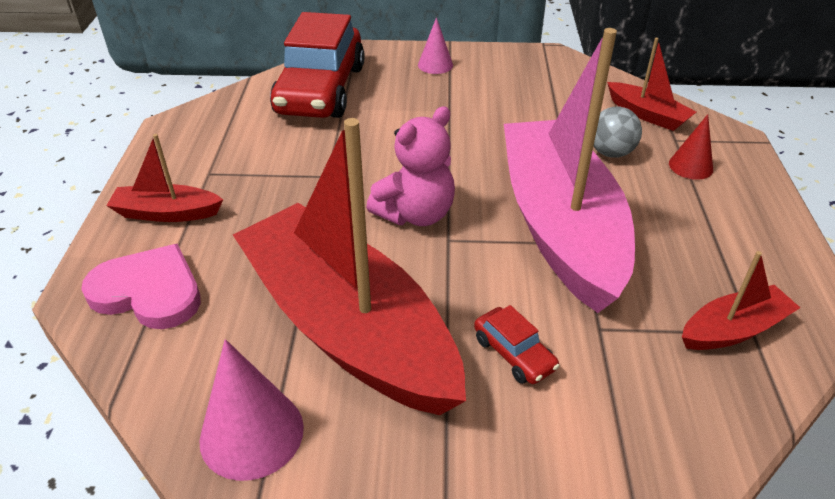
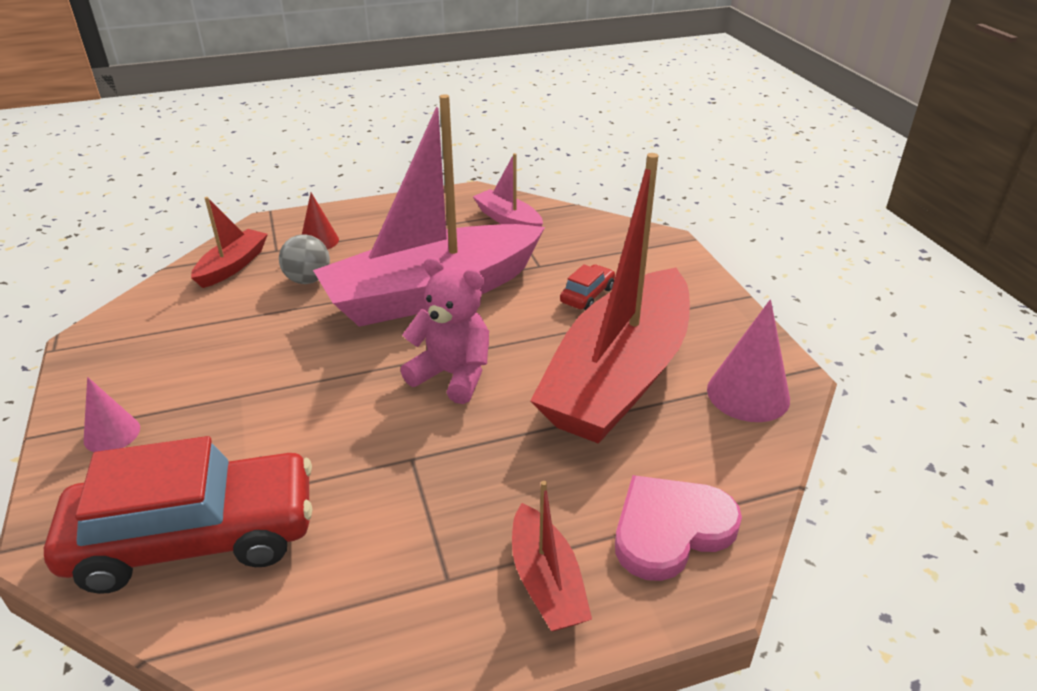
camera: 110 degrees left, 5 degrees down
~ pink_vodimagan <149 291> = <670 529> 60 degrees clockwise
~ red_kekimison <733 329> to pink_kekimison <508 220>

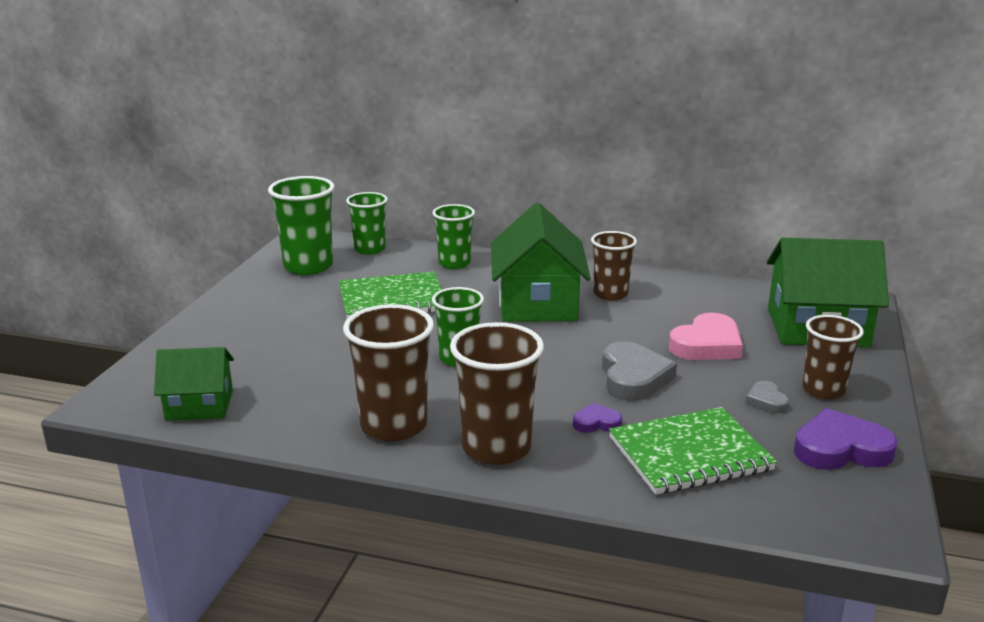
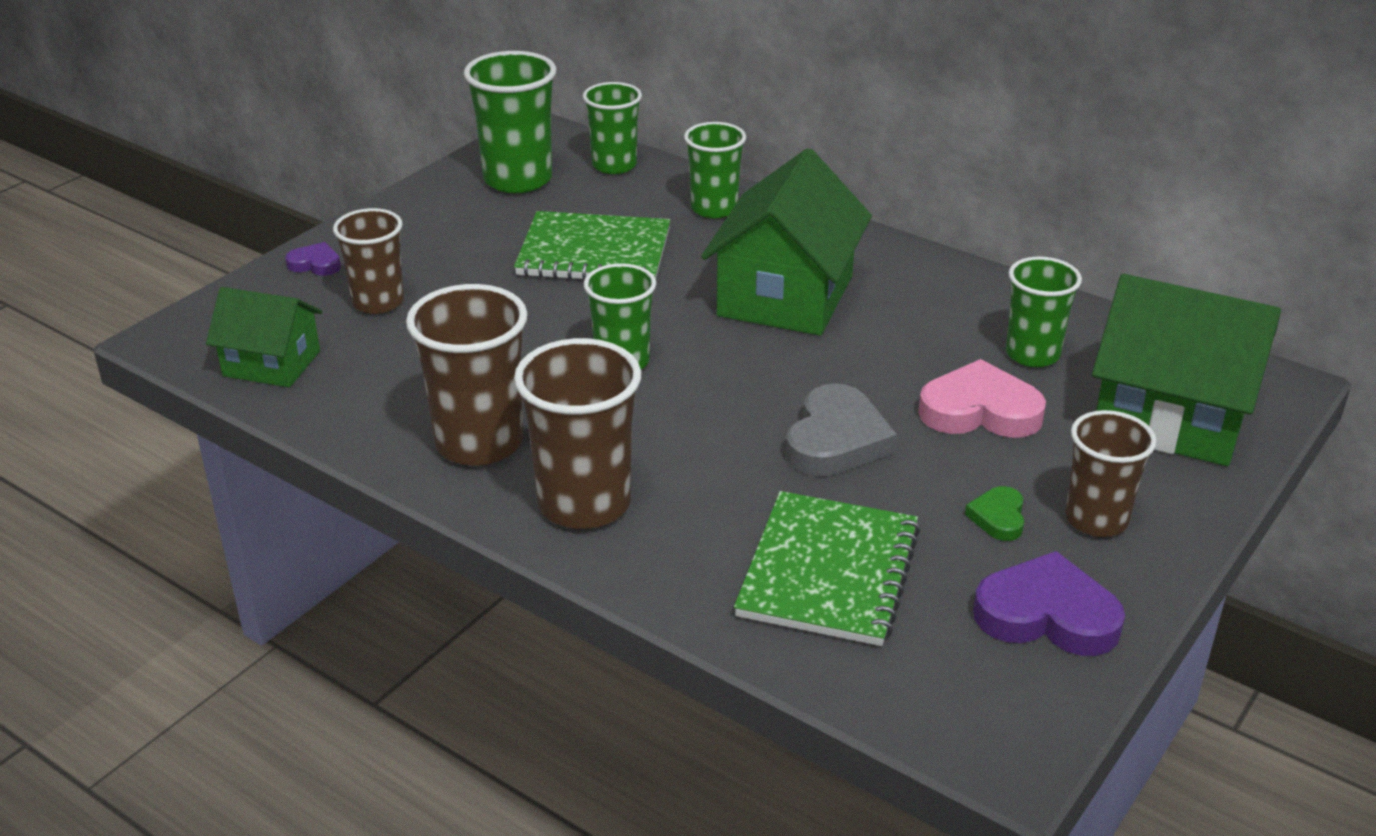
camera: 20 degrees right, 10 degrees up
~ purple_vodimagan <596 422> to <315 264>
~ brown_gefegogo <610 294> to <378 302>
~ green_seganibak <689 454> = <828 572> 75 degrees counterclockwise
~ pink_vodimagan <707 344> = <980 410> 150 degrees counterclockwise
~ grey_vodimagan <766 400> to green_vodimagan <998 517>
+ green_gefegogo <1032 354>

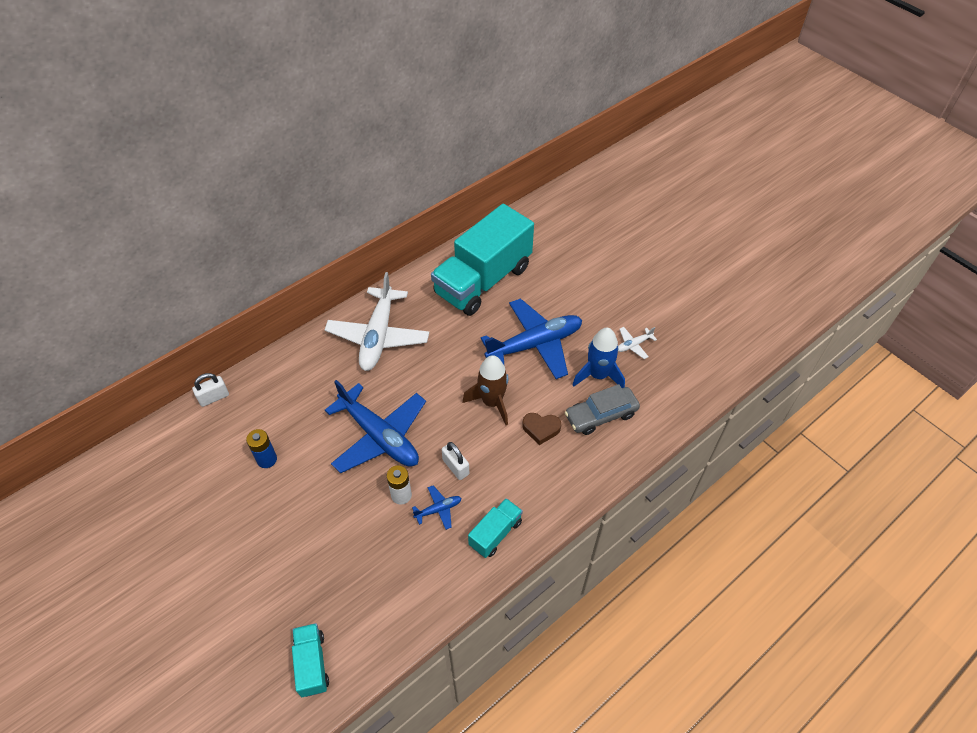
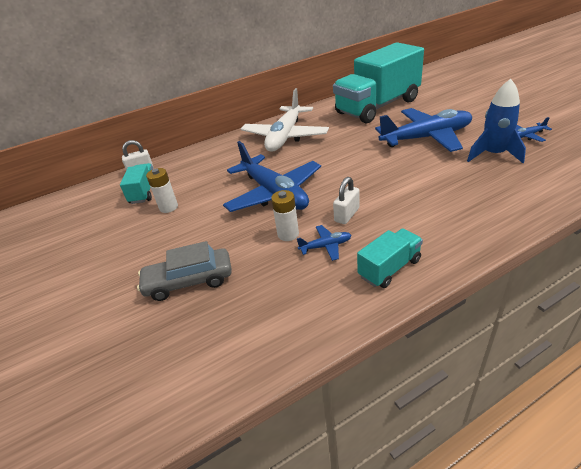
camera: 15 degrees right, 15 degrees down
~ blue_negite <267 459> to white_negite <168 207>
~ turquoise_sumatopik <312 664> to <144 192>
~ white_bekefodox <455 467> = <347 215> 60 degrees clockwise
- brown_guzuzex <492 402>
- brown_vodimagan <541 429>
~ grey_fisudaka <601 415> to <189 281>
~ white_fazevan <633 345> to blue_fazevan <526 136>

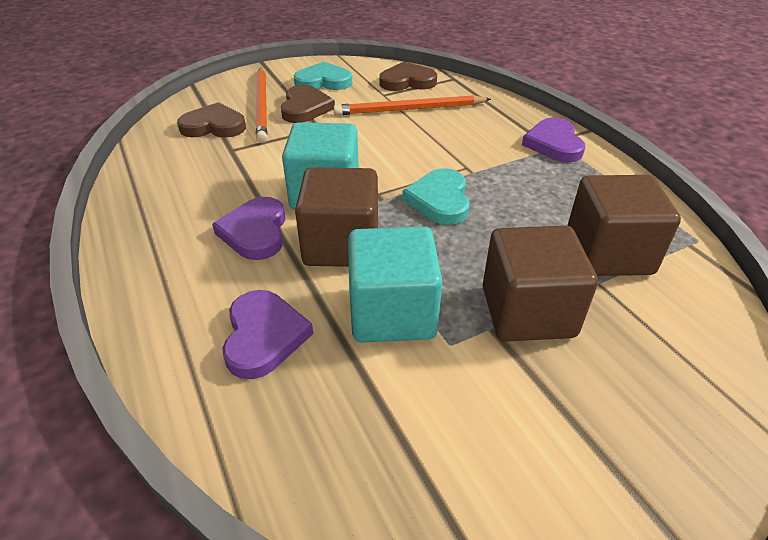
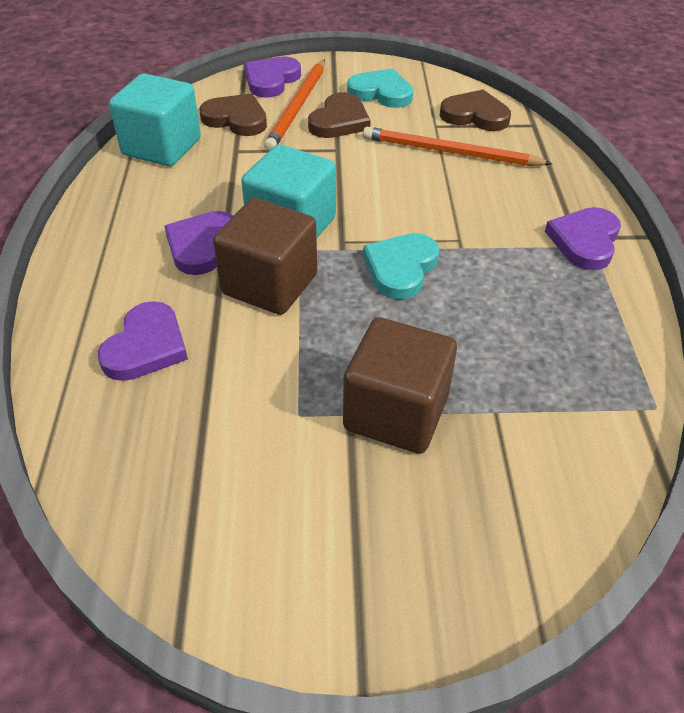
camera: 25 degrees right, 5 degrees up
~ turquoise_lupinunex <392 313> to <162 147>
- brown_lupinunex <608 253>
+ purple_vodimagan <271 80>

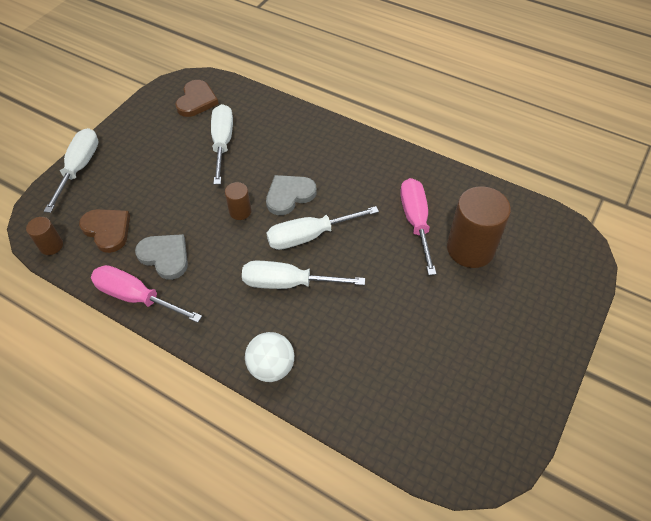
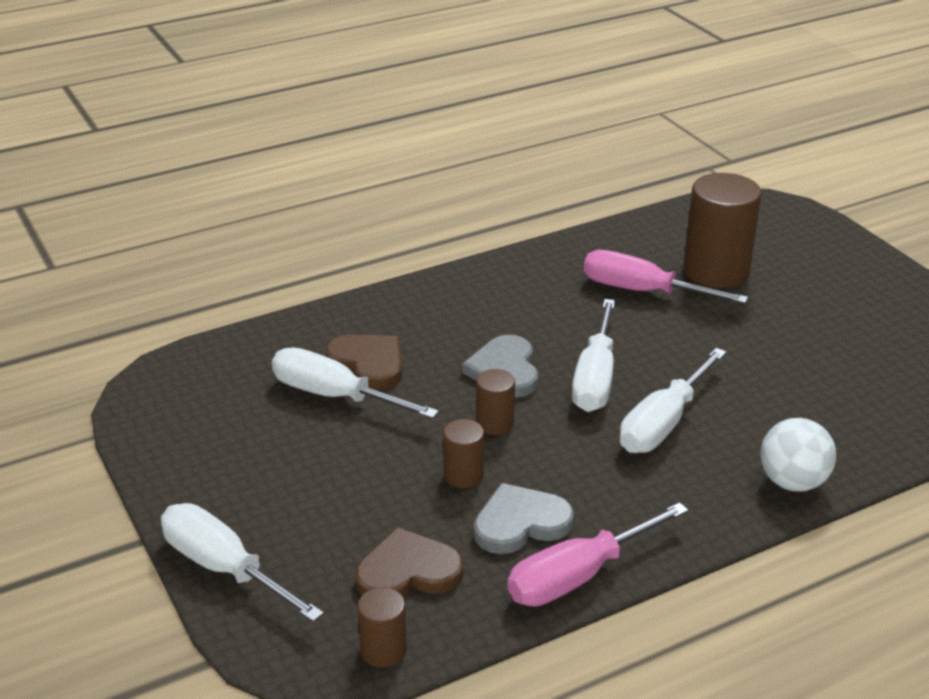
camera: 60 degrees left, 20 degrees down
~ brown_vodimagan <196 101> to <368 363>
+ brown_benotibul <463 475>

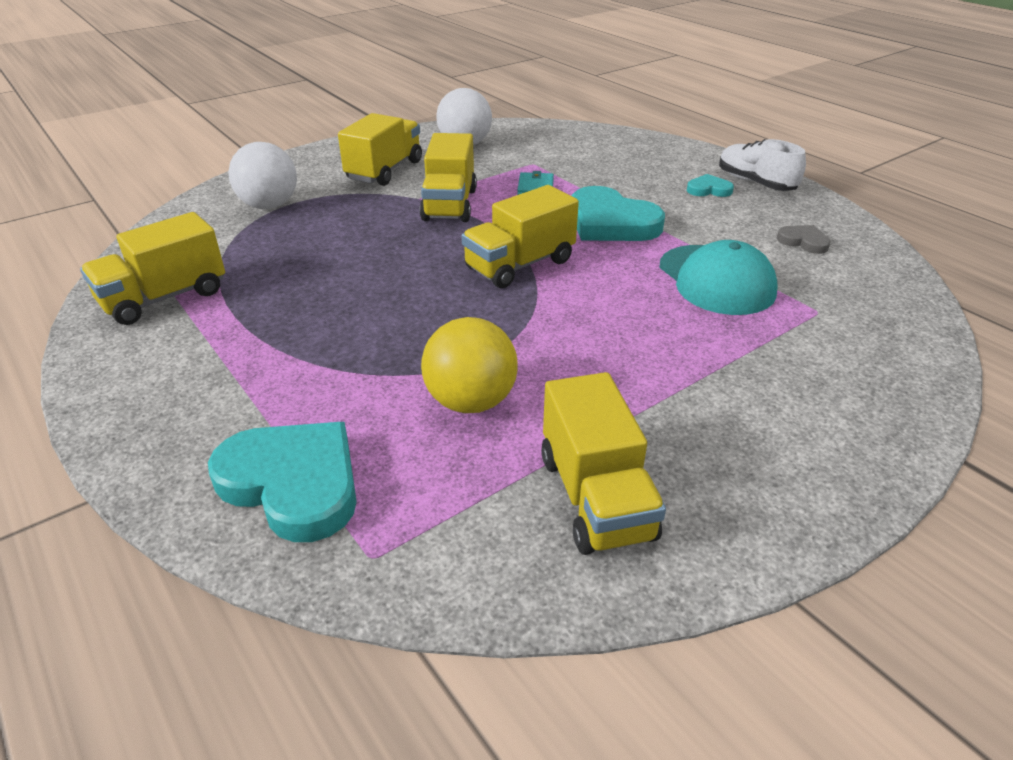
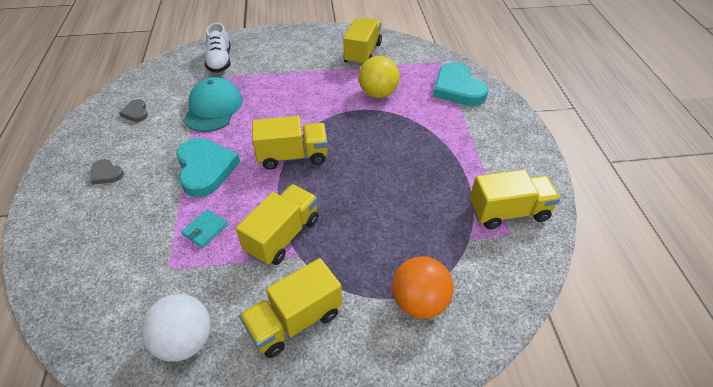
camera: 150 degrees left, 10 degrees up
~ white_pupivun <269 205> to orange_pupivun <419 302>
~ turquoise_vodimagan <708 189> to grey_vodimagan <106 174>
~ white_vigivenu <755 183> to <220 61>

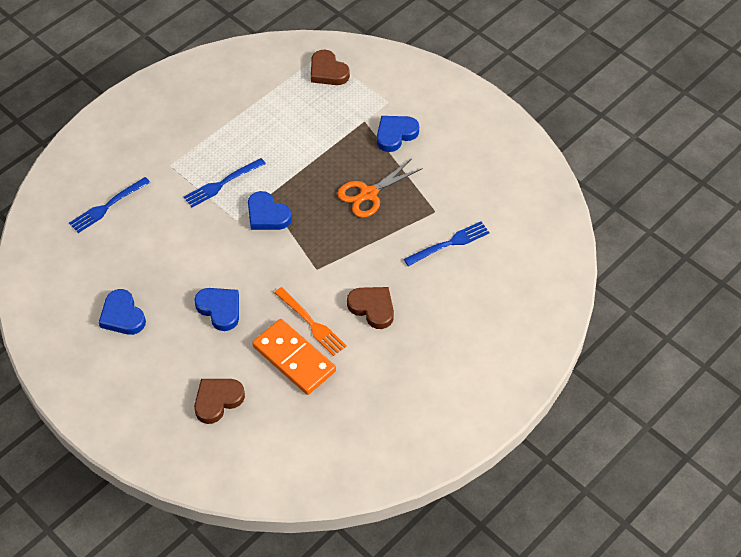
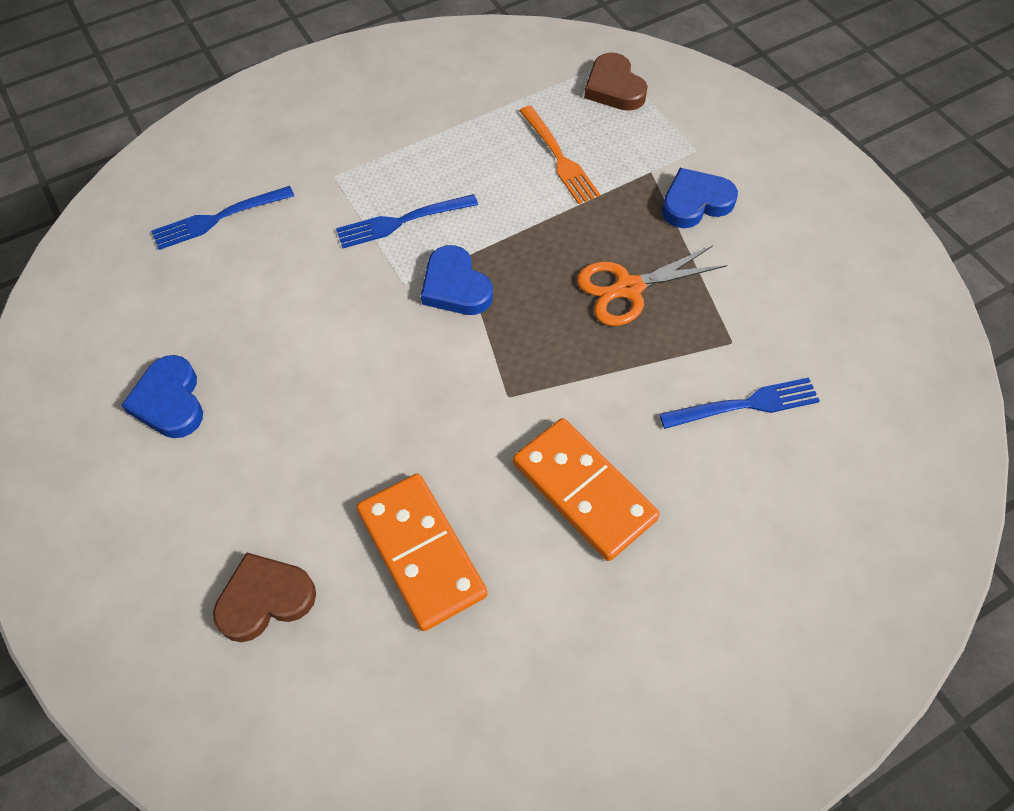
camera: 15 degrees right, 5 degrees up
- blue_vodimagan <220 309>
~ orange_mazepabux <311 323> to <559 158>
~ brown_vodimagan <372 308> to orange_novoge <583 491>

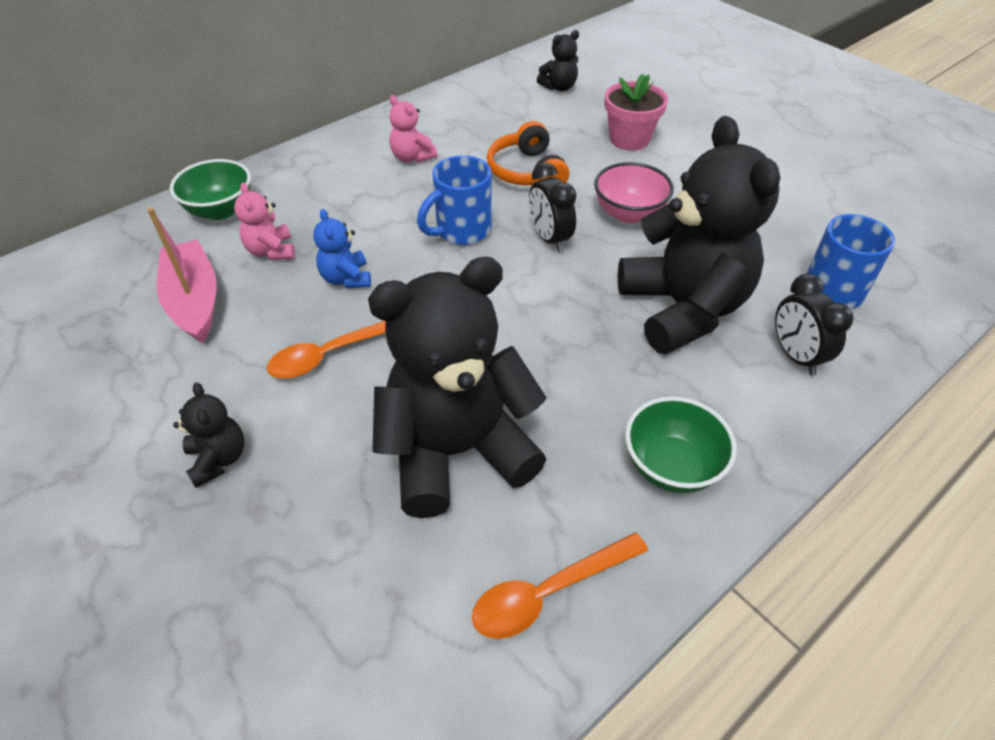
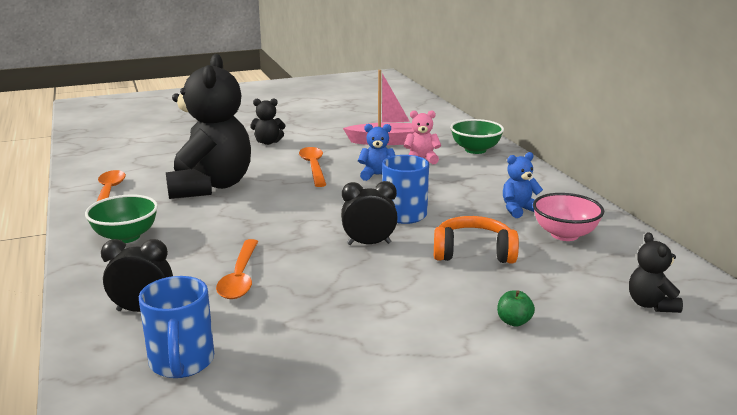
camera: 110 degrees right, 25 degrees down
~ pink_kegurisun <412 157> to blue_kegurisun <519 210>
~ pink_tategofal <628 214> to <564 234>
~ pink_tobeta <629 139> to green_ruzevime <514 321>
~ black_kegurisun <682 309> to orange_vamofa <240 277>

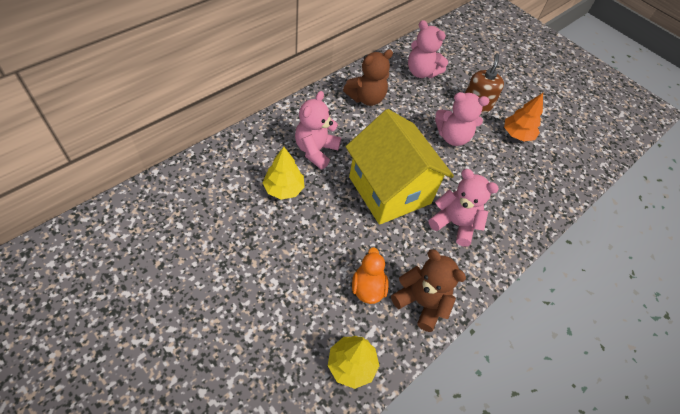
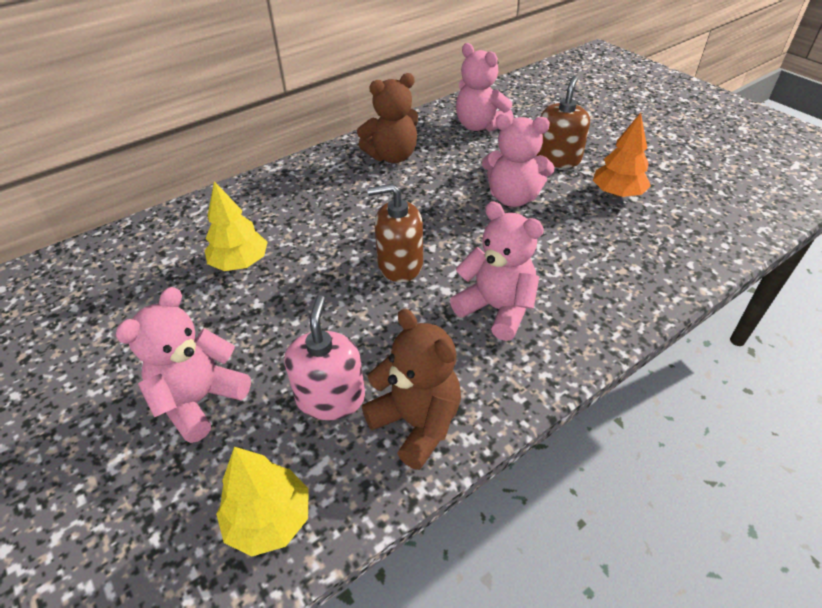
camera: 15 degrees right, 10 degrees down
~ pink_kegurisun <316 150> to <200 400>
~ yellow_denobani <389 190> to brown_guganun <400 264>
~ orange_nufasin <368 287> to pink_guganun <330 398>

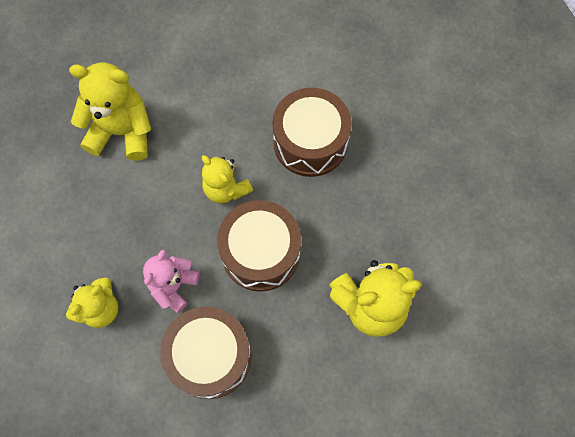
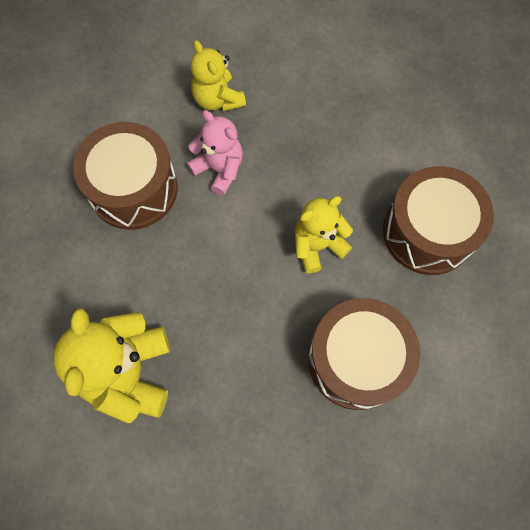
camera: 105 degrees right, 0 degrees up
- yellow_kegurisun <122 132>
~ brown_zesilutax <260 253> to <428 232>

